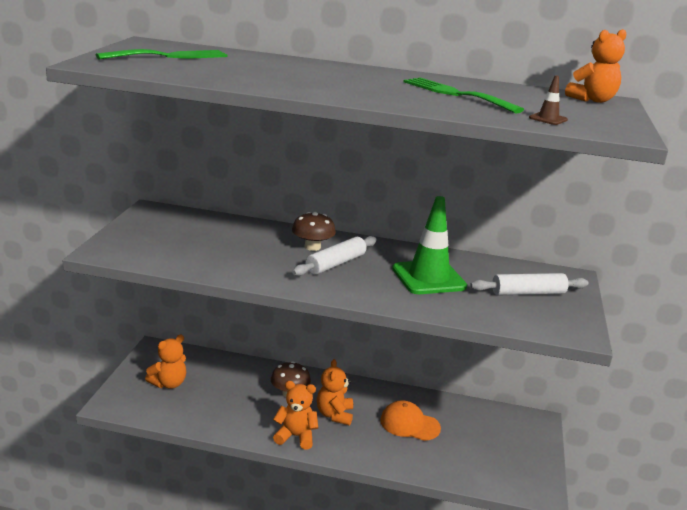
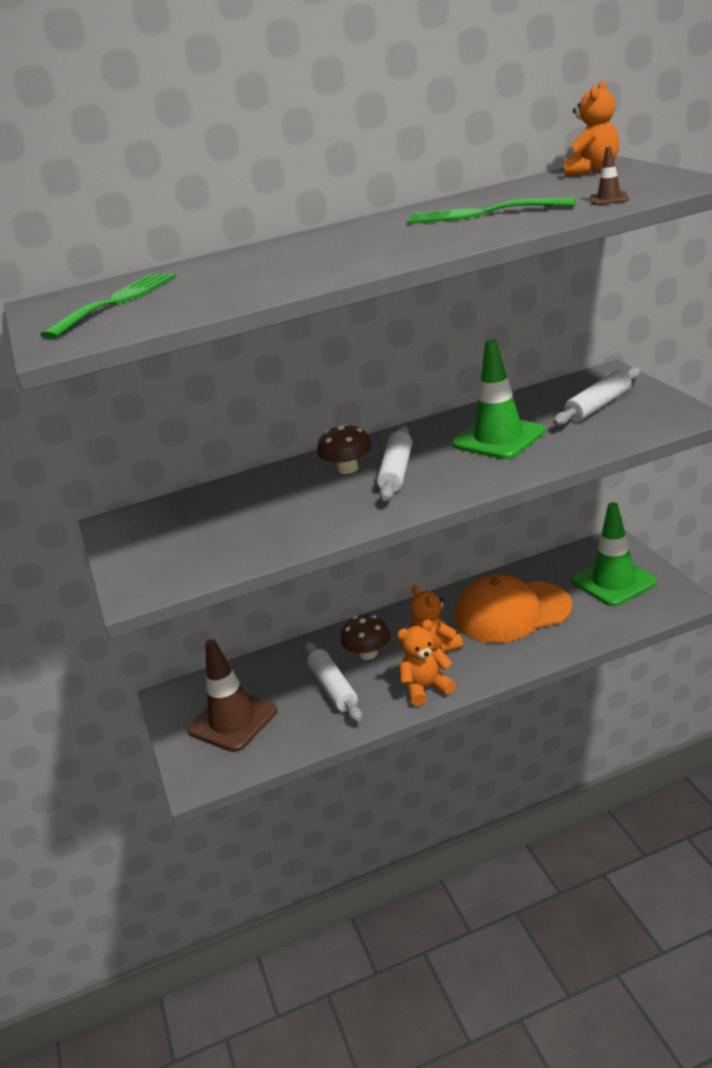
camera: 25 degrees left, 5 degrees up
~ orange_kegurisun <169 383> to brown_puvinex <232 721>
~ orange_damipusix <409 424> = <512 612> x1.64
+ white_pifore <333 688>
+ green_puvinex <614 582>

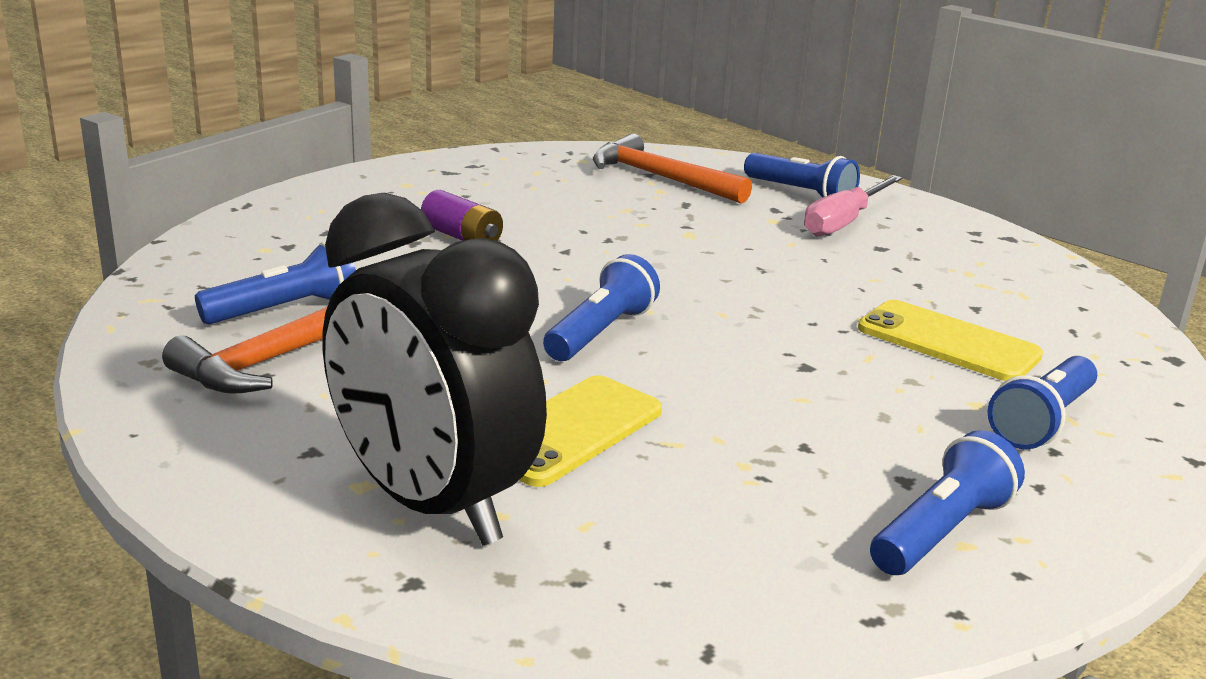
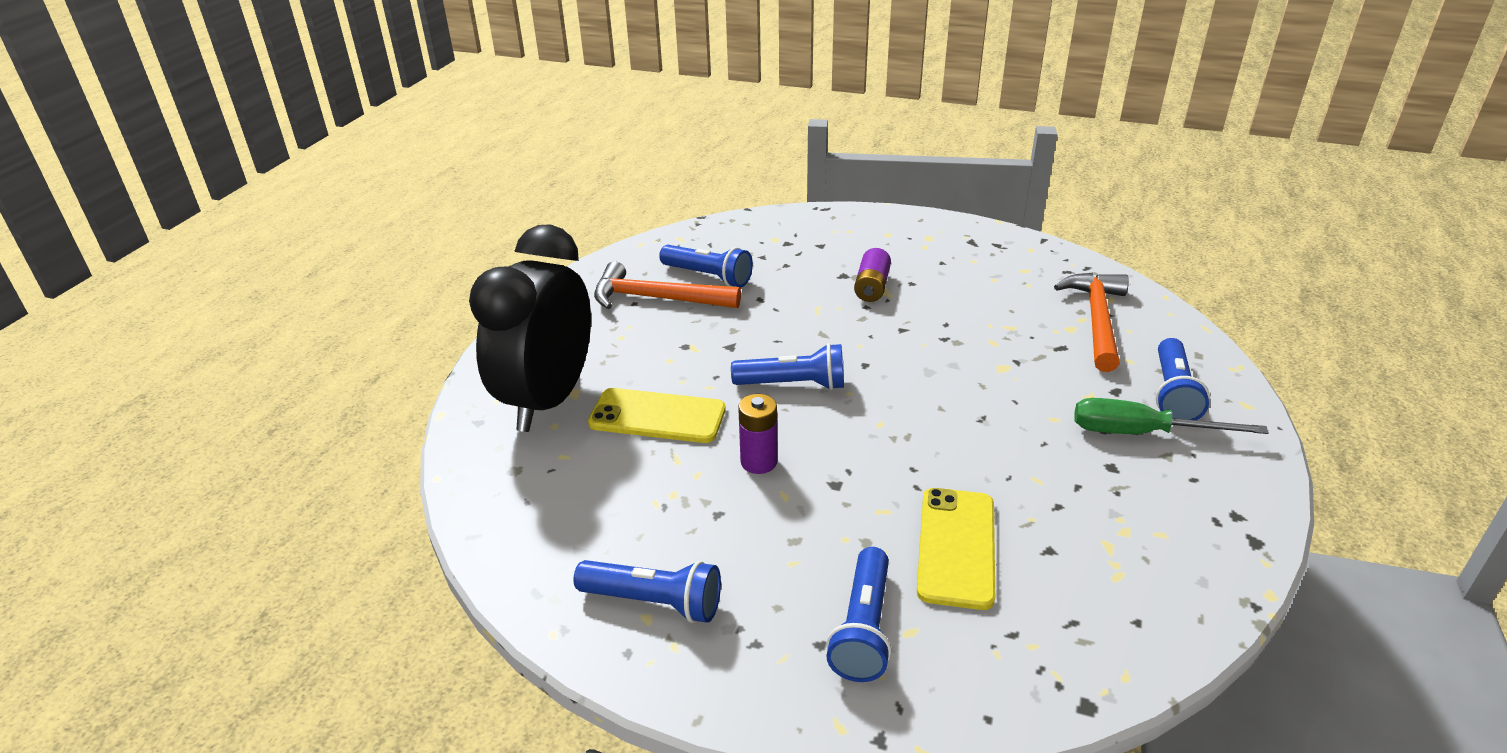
camera: 65 degrees right, 10 degrees up
~ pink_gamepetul <844 222> to green_gamepetul <1141 433>
~ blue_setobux <1042 421> = <863 628> 90 degrees counterclockwise
+ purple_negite <759 462>

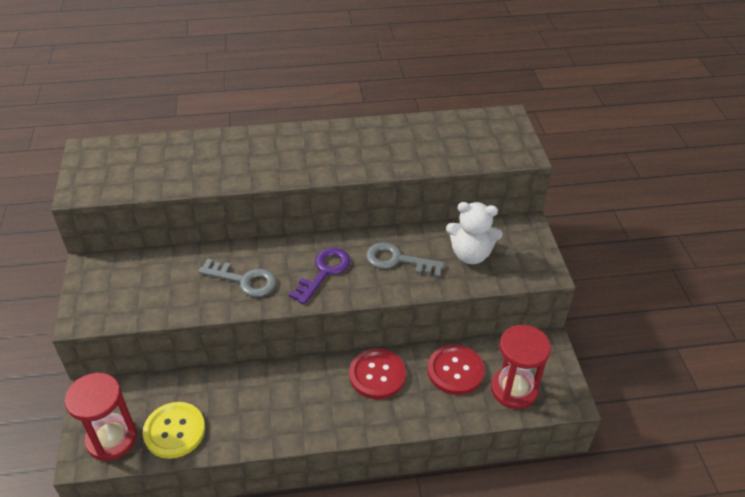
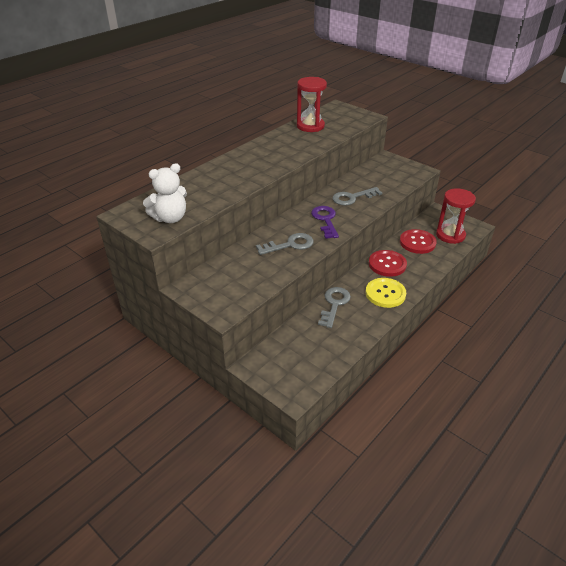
camera: 40 degrees left, 5 degrees down
~ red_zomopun <112 439> to <310 126>
~ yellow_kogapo <174 431> to <385 294>
~ white_kegurisun <470 254> to <170 218>
+ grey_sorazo <334 304>

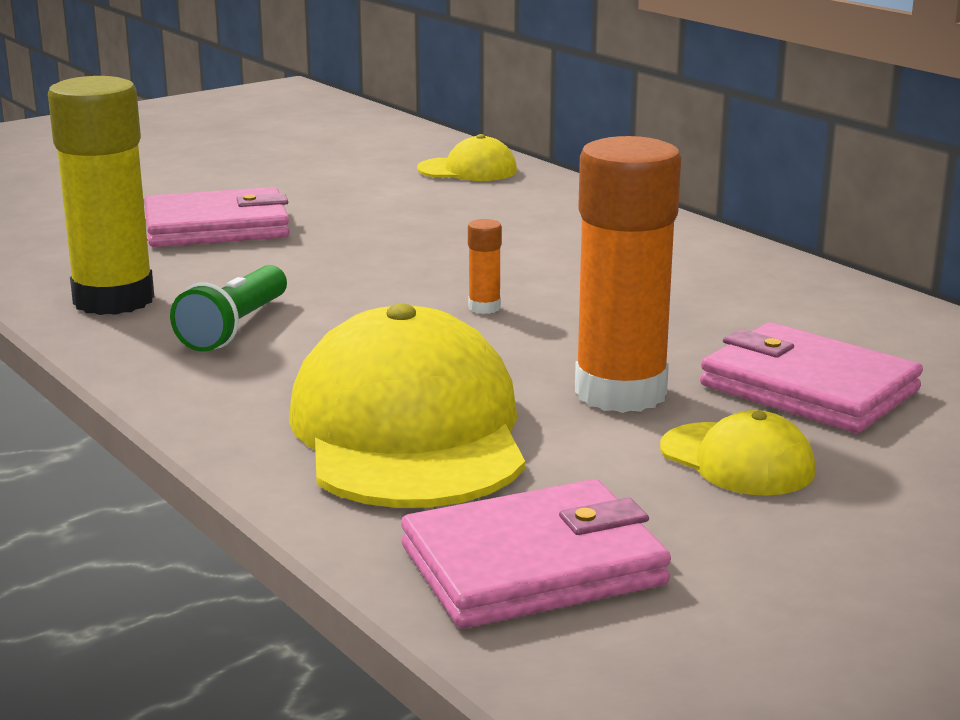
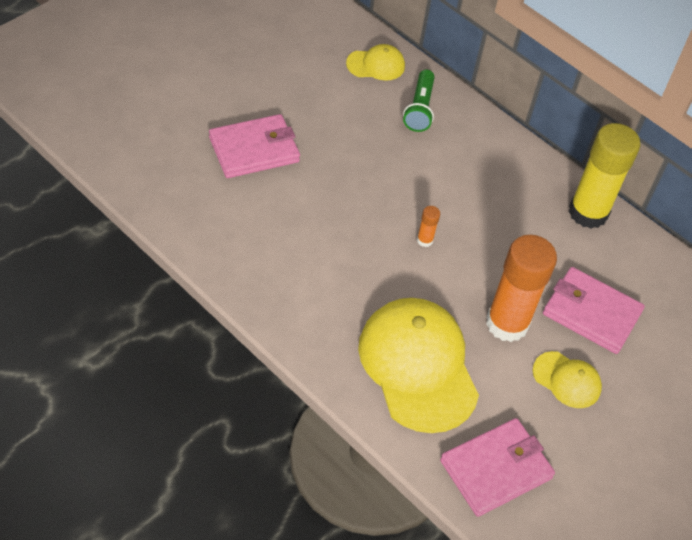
camera: 15 degrees left, 30 degrees up
~ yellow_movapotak <113 300> to <588 213>
~ green_setobux <234 328> to <419 109>

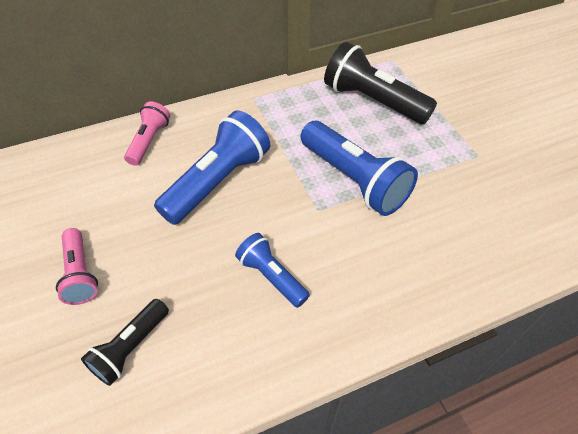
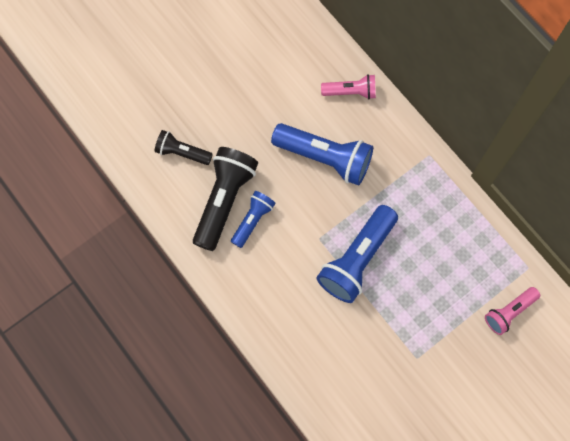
camera: 75 degrees right, 20 degrees up
~ pink_setobux <80 273> to <509 312>
~ black_setobux <373 101> to <224 201>

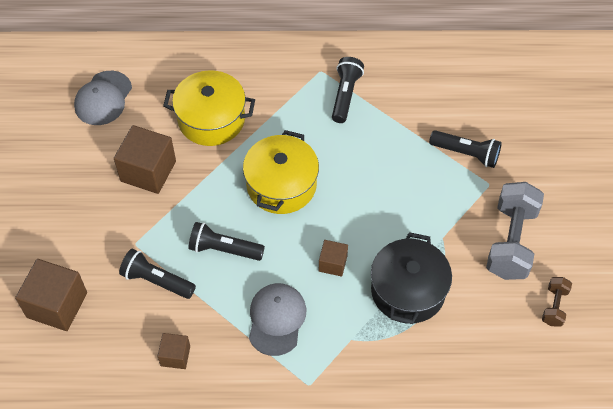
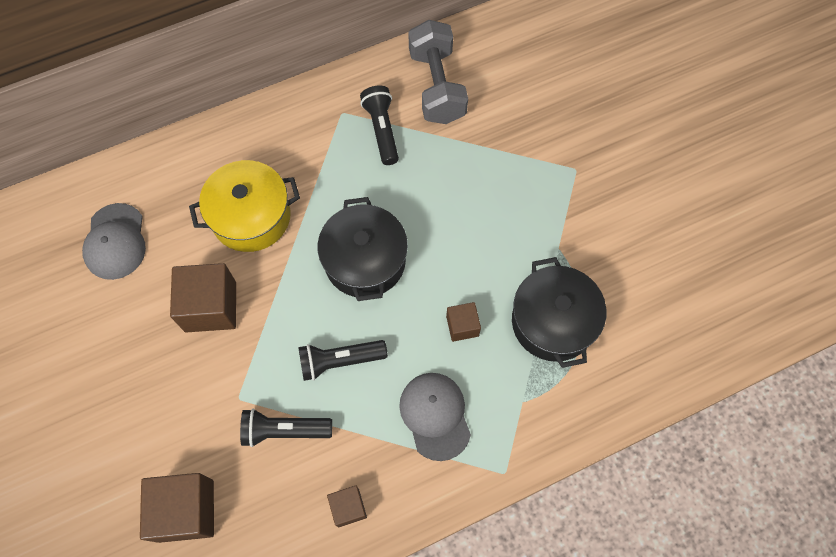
camera: 25 degrees left, 10 degrees up
~ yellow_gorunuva <281 185> to black_gorunuva <365 261>
- black_setobux <466 154>
~ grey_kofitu <511 242> to <437 86>
- brown_kofitu <554 306>

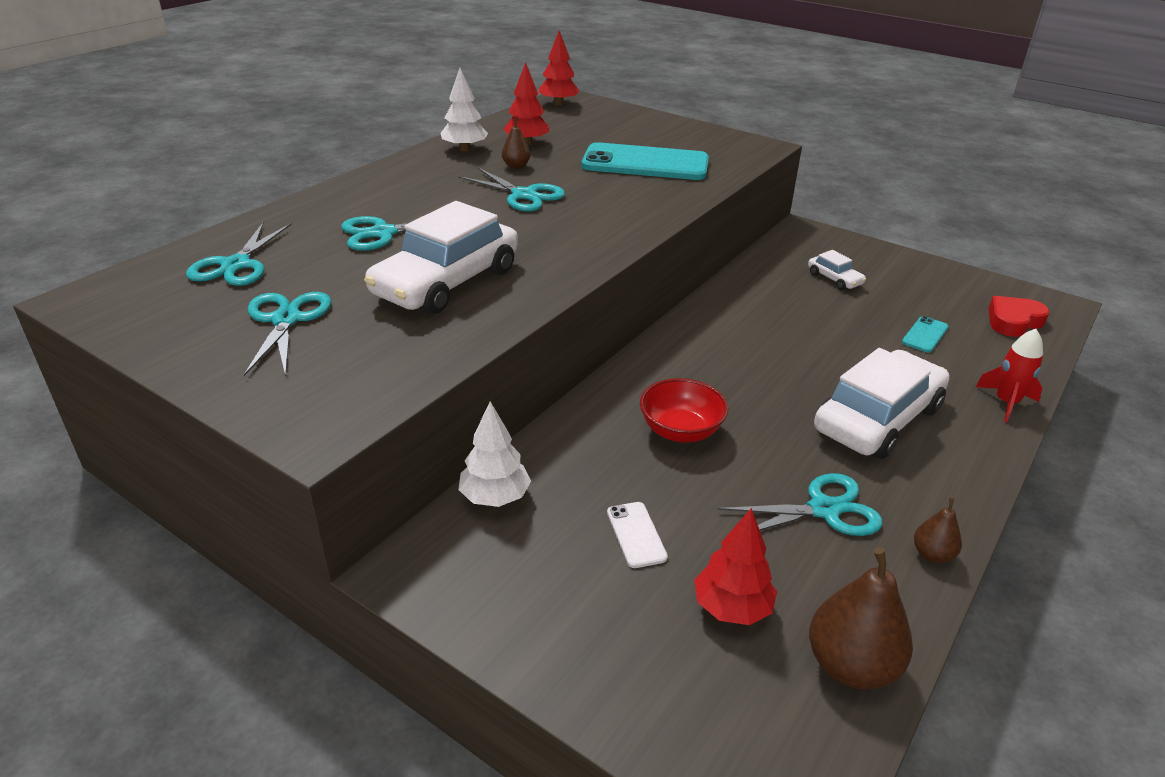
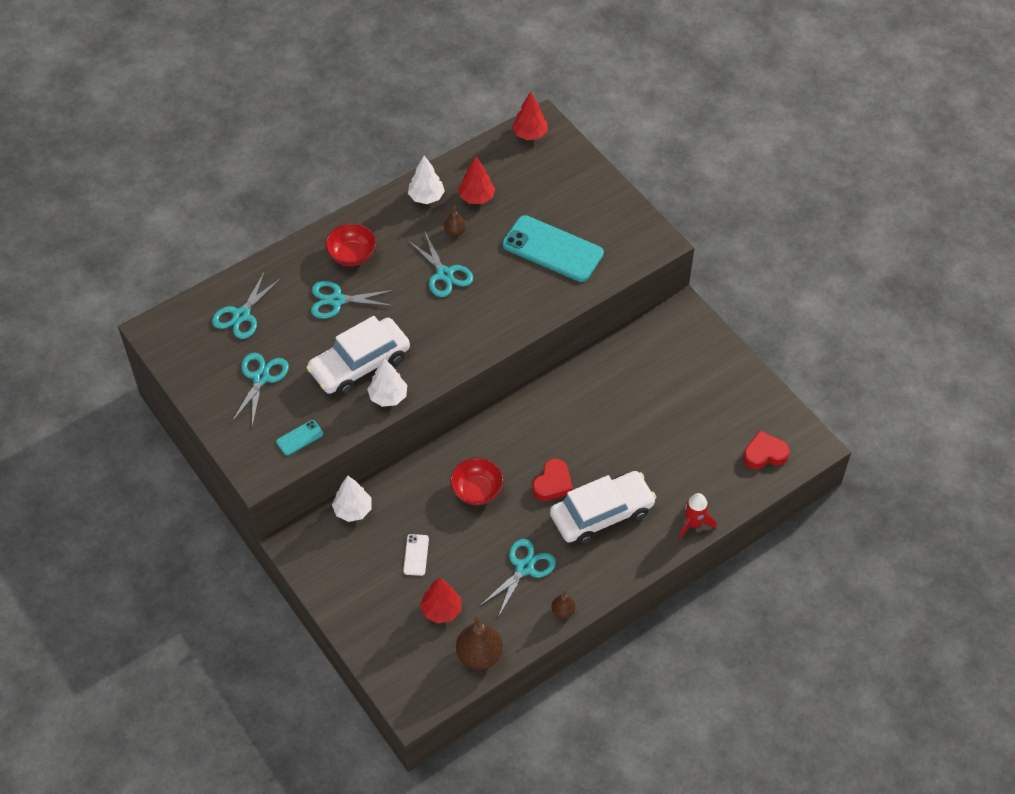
camera: 20 degrees right, 20 degrees up
~ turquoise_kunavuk <823 510> = <524 568> 60 degrees counterclockwise
- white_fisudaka <834 279>
~ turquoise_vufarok <925 335> to <299 438>
+ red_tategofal <352 255>
+ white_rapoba <388 396>
+ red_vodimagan <553 483>

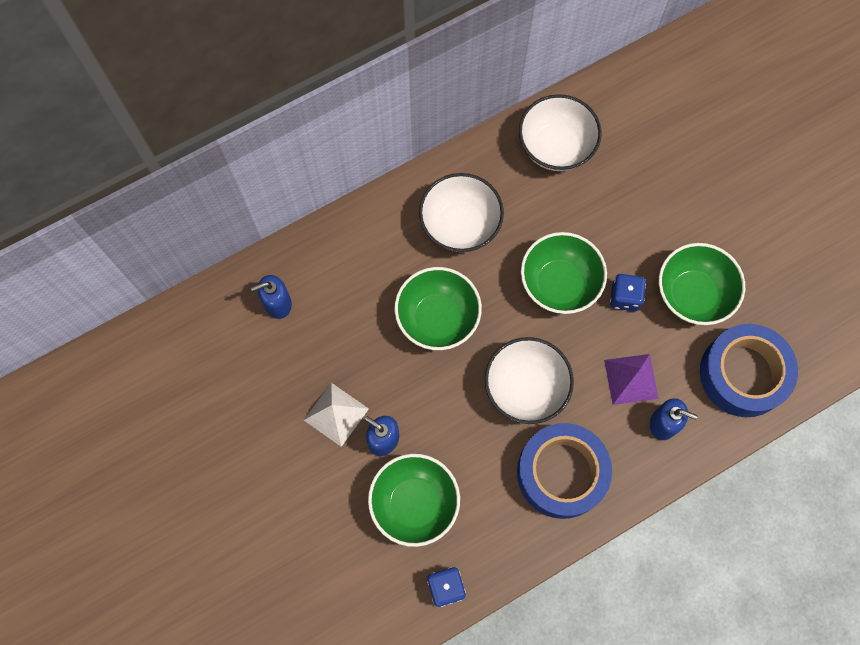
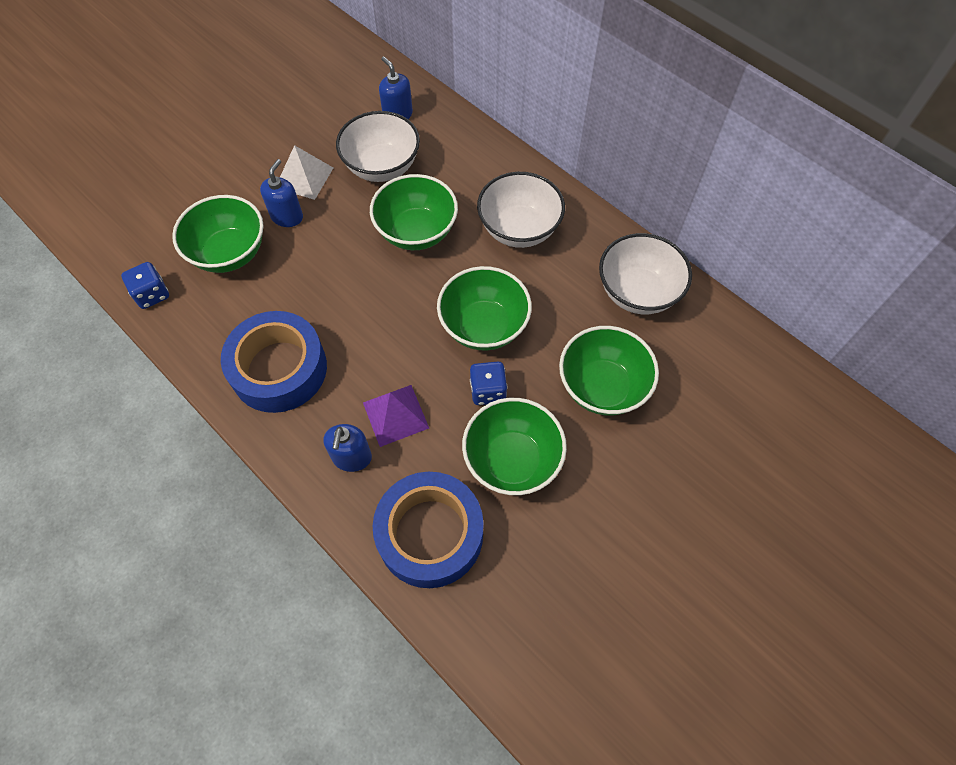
camera: 75 degrees right, 10 degrees down
~ white_tategofal <525 388> to <382 167>
+ green_tategofal <602 387>

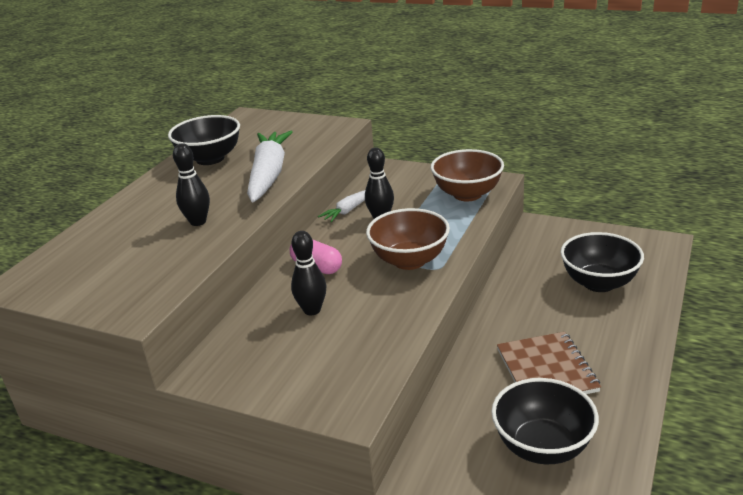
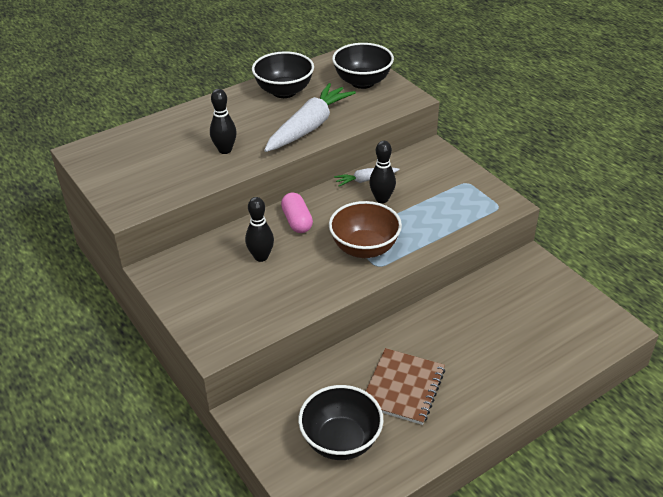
camera: 30 degrees right, 10 degrees up
- brown_tategofal <467 194>
~ black_tategofal <599 283> to <362 82>

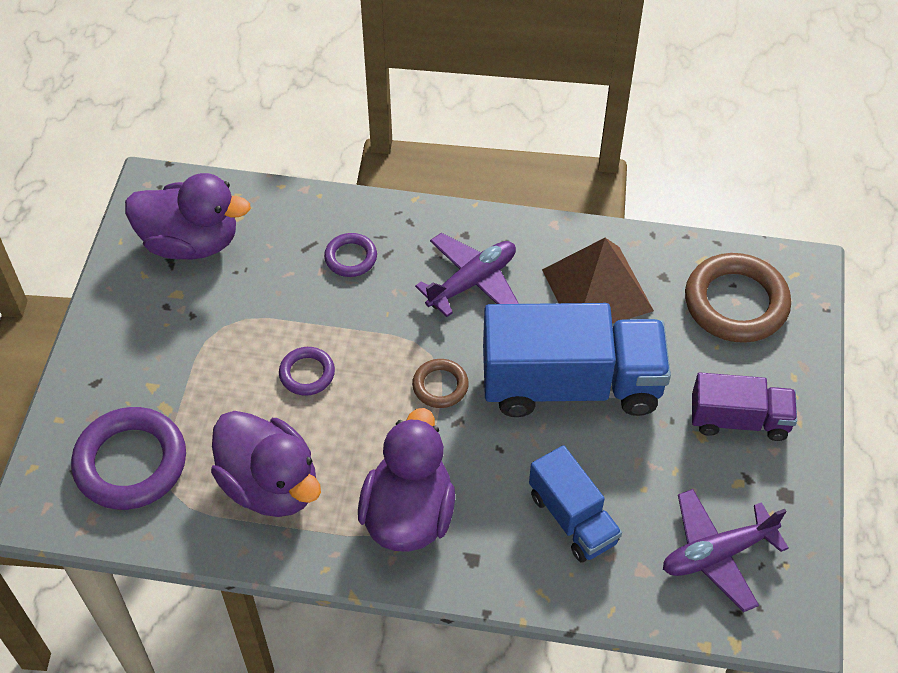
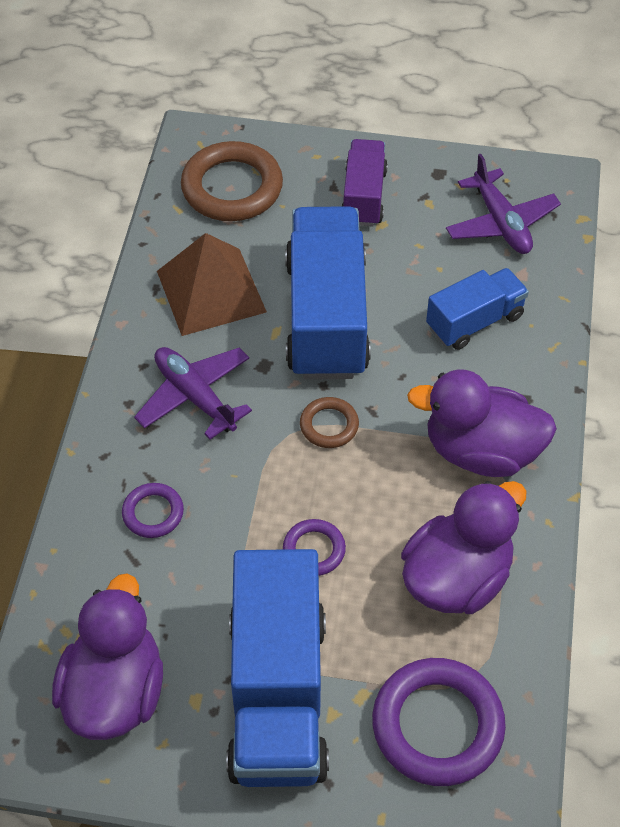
camera: 90 degrees left, 0 degrees up
+ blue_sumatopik <278 694>

